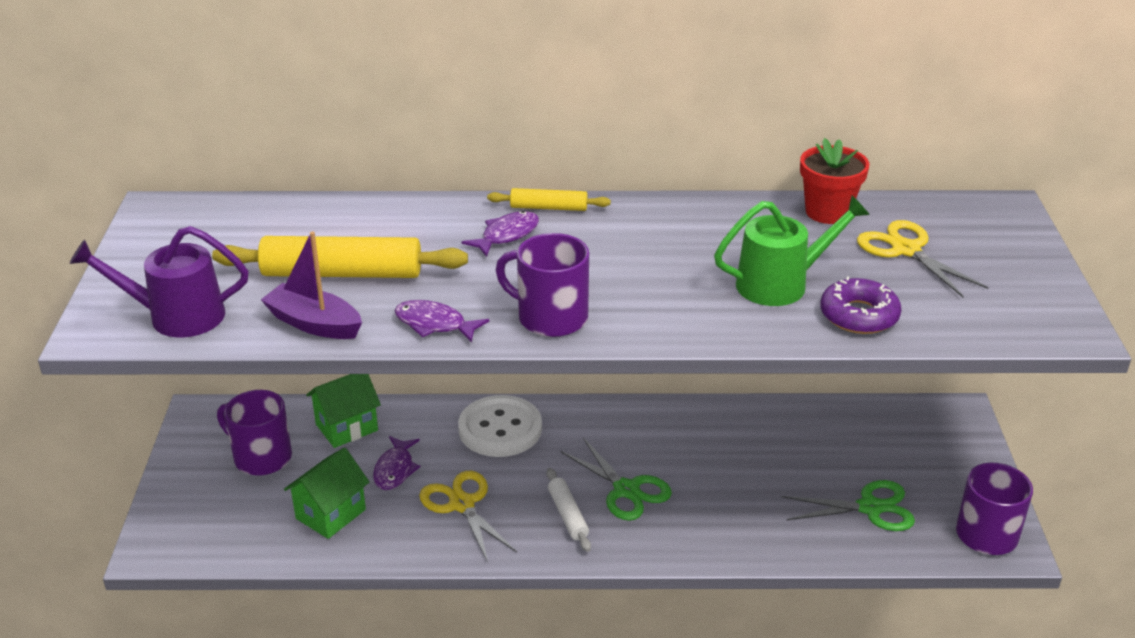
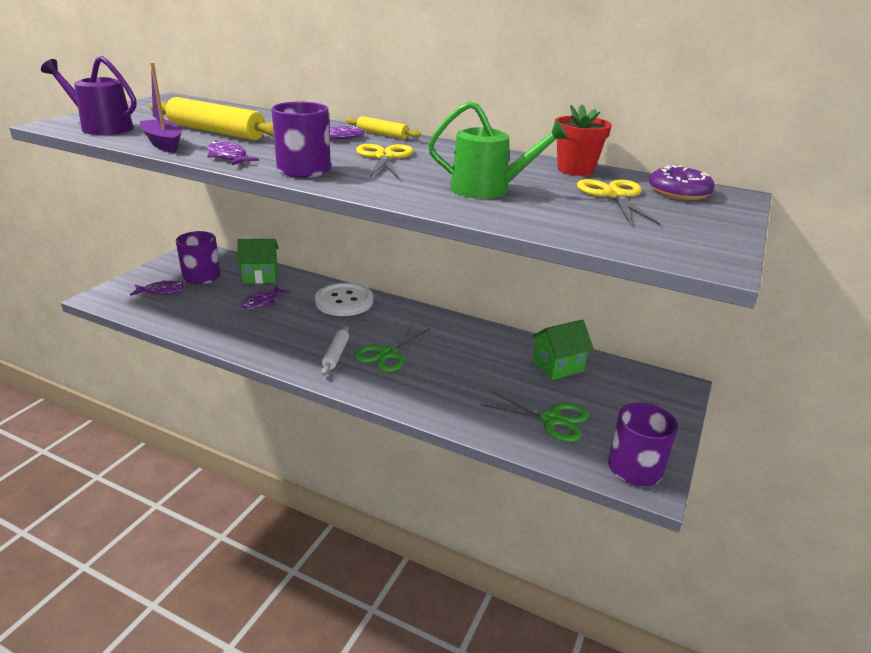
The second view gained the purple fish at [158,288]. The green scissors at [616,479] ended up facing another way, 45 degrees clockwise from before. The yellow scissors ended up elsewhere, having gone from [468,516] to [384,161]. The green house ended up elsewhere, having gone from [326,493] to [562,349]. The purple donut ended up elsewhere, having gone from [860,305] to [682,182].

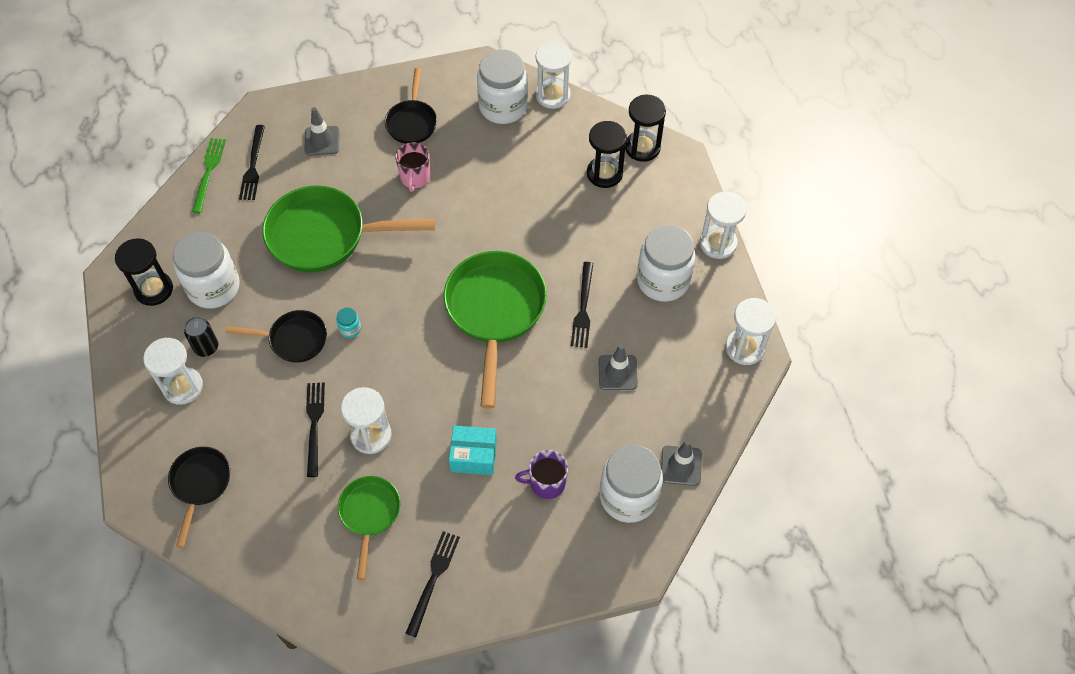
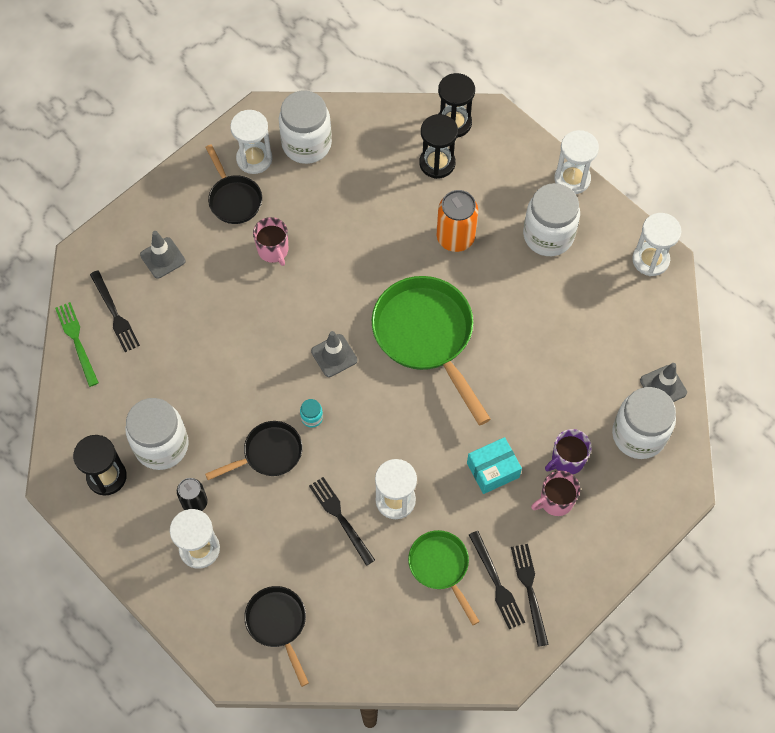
The white hourglass ended up elsewhere, having gone from [554,75] to [251,142]. The grey traffic cone ended up elsewhere, having gone from [618,367] to [334,354]. The second view gained the orange can at [457,221]. The black fork ended up elsewhere, having gone from [582,305] to [497,580]. The second view gained the pink mug at [555,493]. The second view lost the green pan at [349,229].

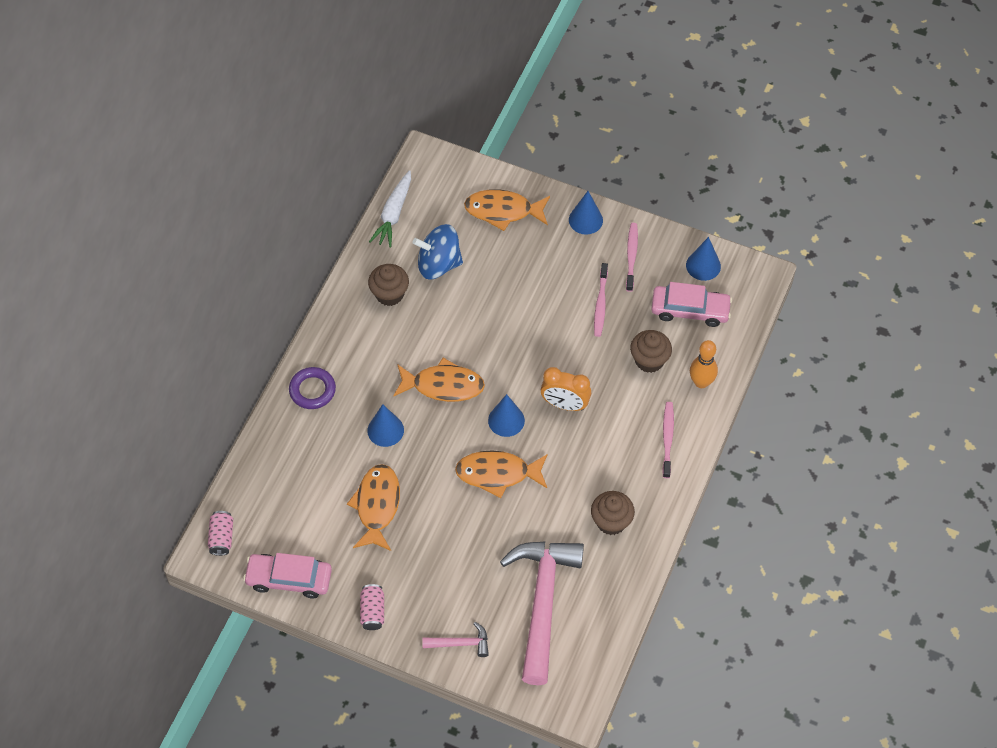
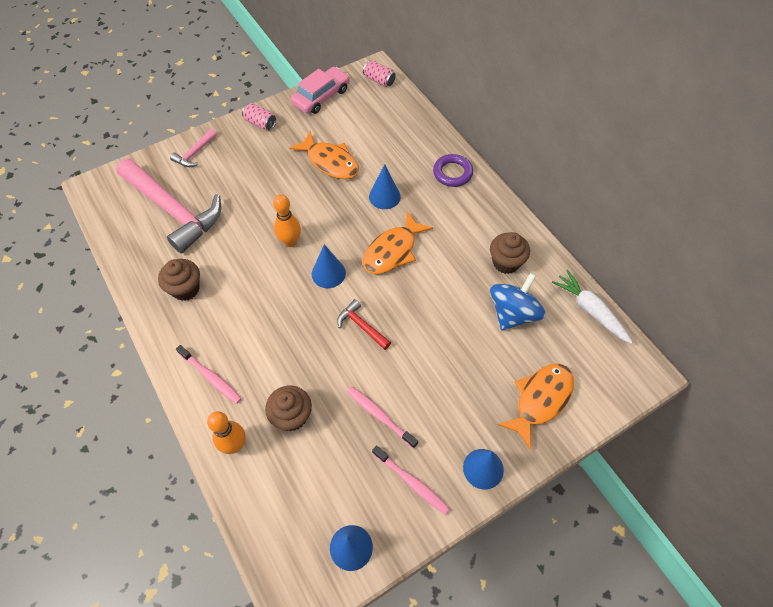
Where the orange fish stood at [501,474], the orange bowling pin came to stand at [287,220]. The second view gained the red hammer at [364,324]. The second view lost the orange clock at [566,389]. The second view lost the pink car at [691,304].

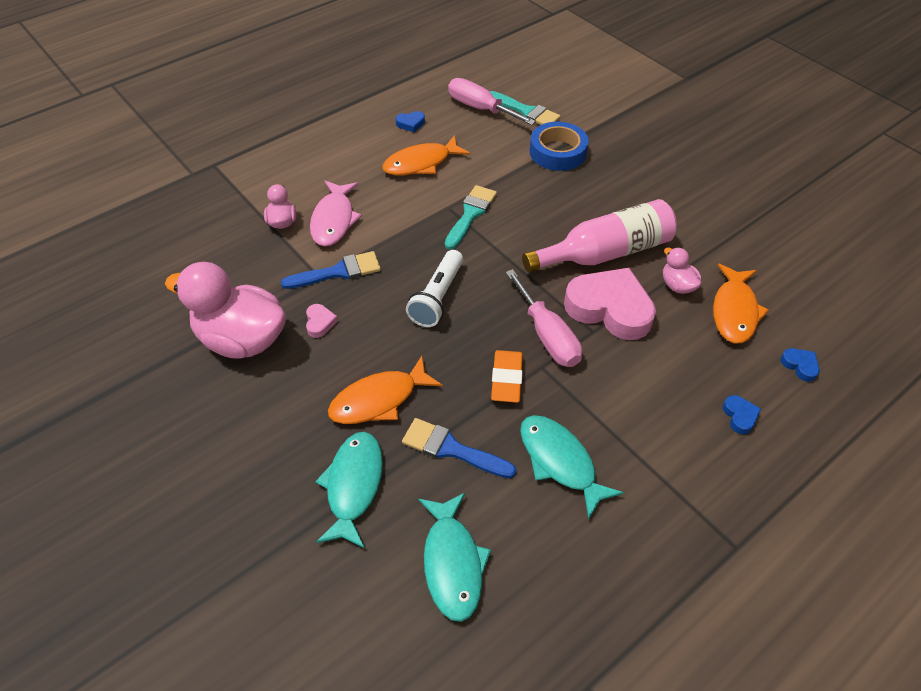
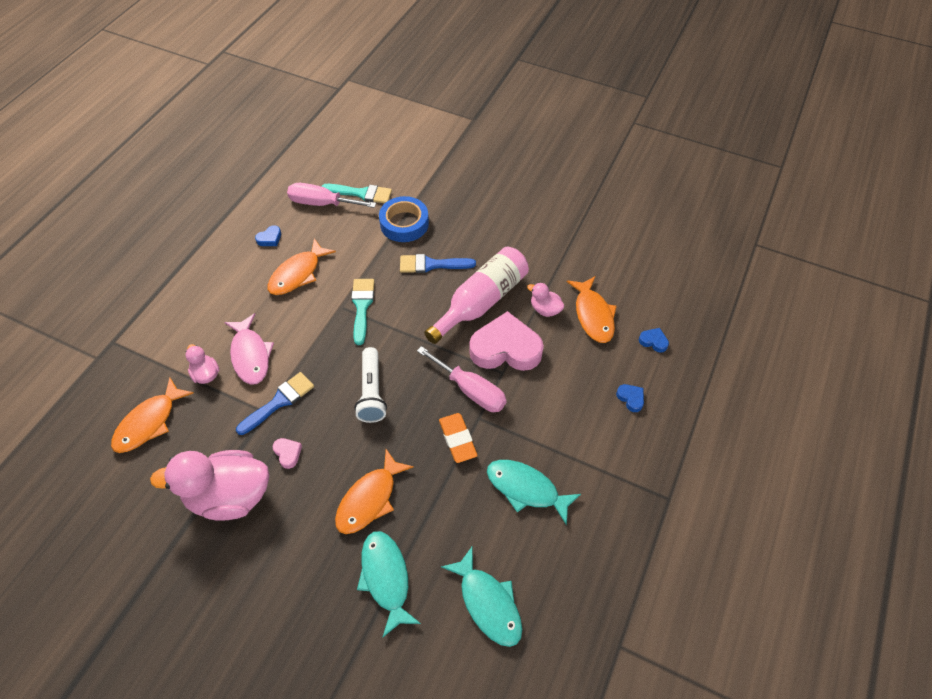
The second view gained the orange fish at [152,415]. The blue brush ended up elsewhere, having gone from [459,448] to [438,263].

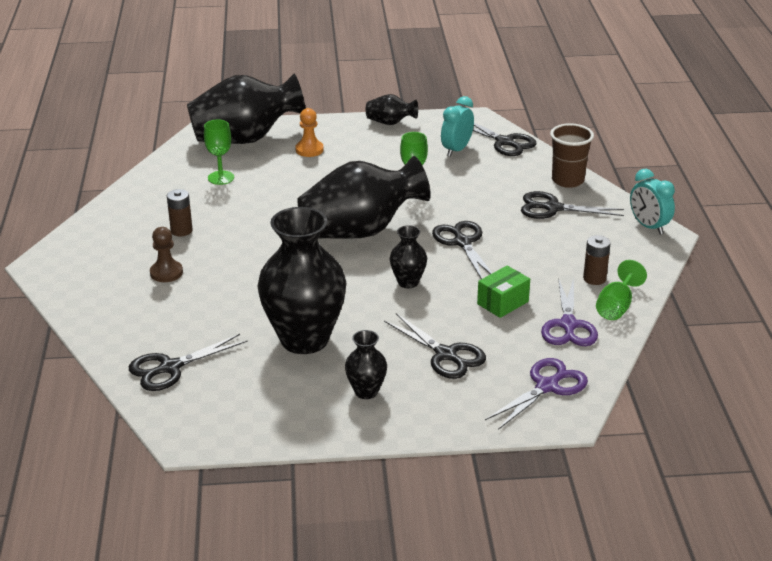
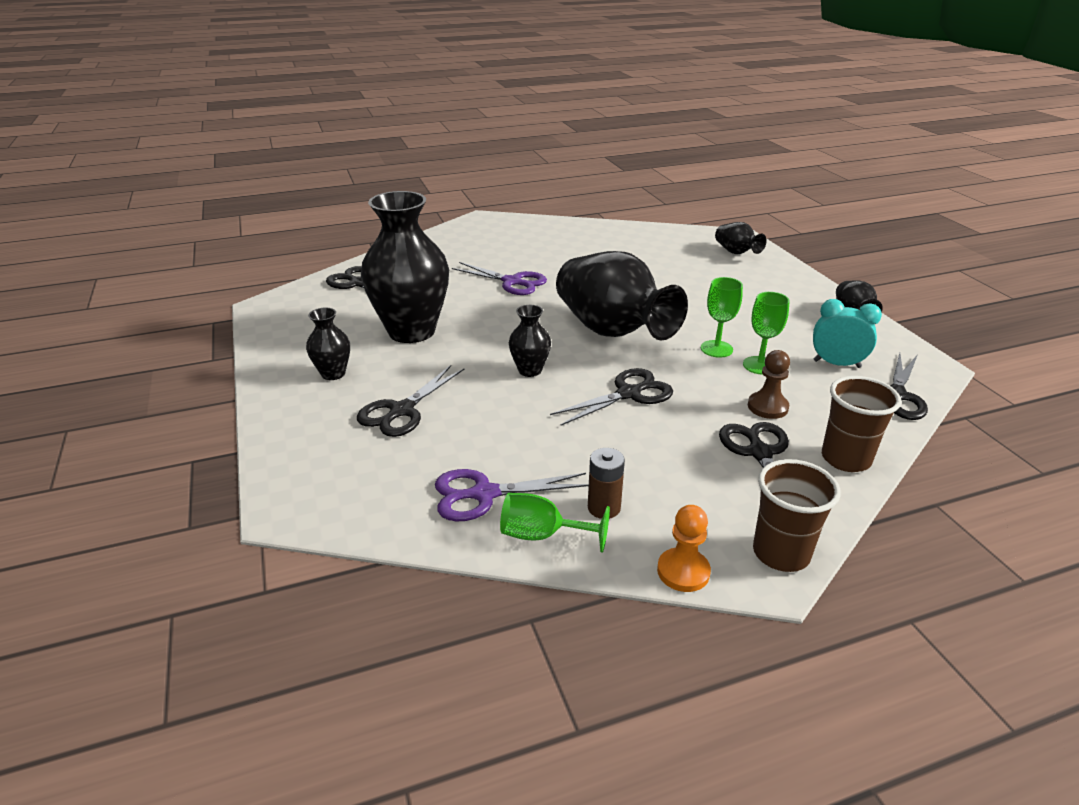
The purple scissors ended up elsewhere, having gone from [536,394] to [499,278]. The orange pawn ended up elsewhere, having gone from [309,132] to [684,548]. The size of the black vase at [246,109] changed by a factor of 0.46. The green goblet ended up elsewhere, having gone from [219,152] to [766,333]. The brown pawn ended up elsewhere, having gone from [166,254] to [769,384]. Where the turquoise clock stood at [652,202], the brown cup came to stand at [797,515]. The second view lost the brown battery at [180,212]. The second view lost the green box at [503,292].

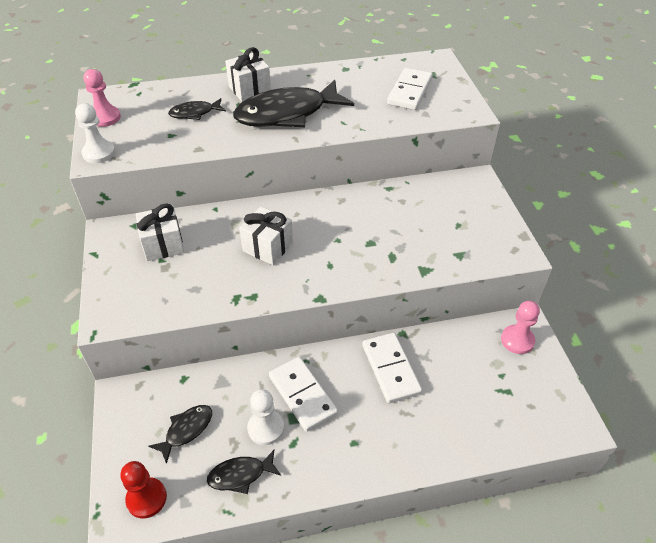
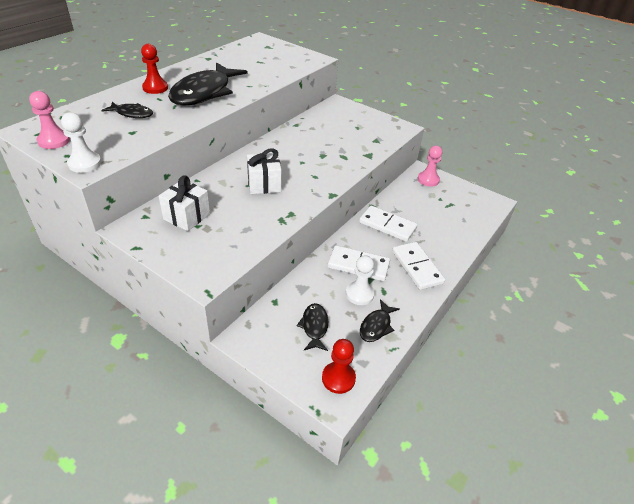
The black fish at [197,109] ended up facing another way, 105 degrees counterclockwise from before. Where the white gift stood at [248,74], the red pawn came to stand at [154,69]. The white domino ended up elsewhere, having gone from [410,89] to [418,266].

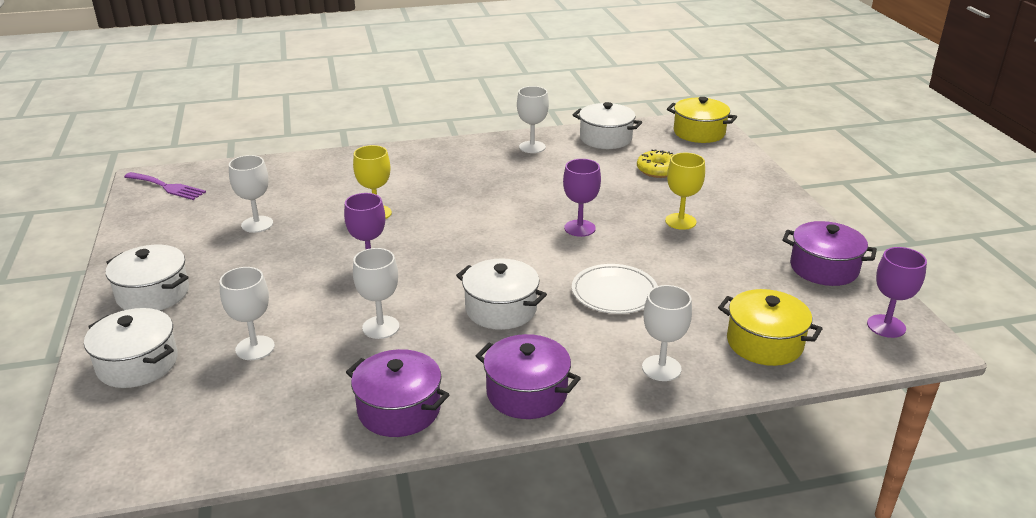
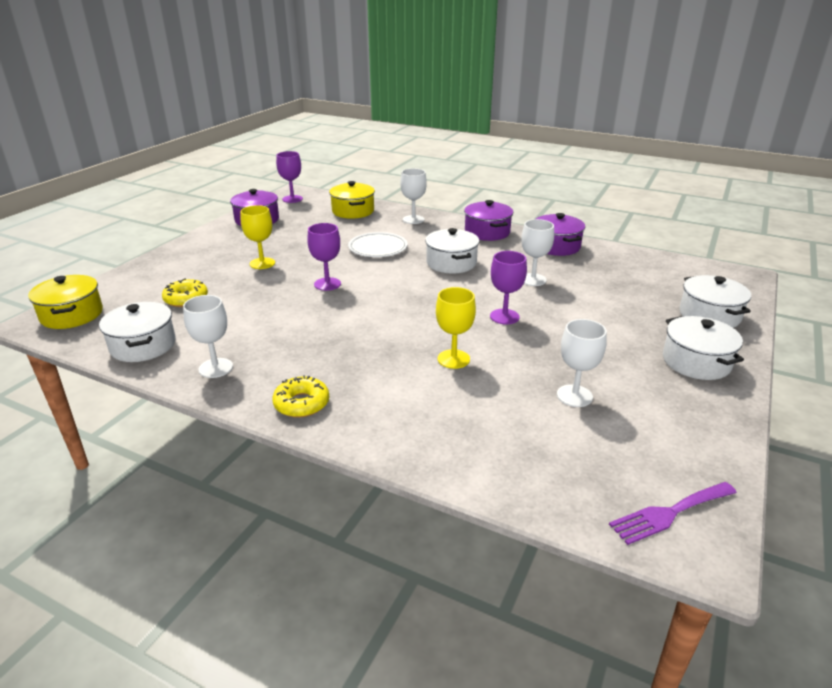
The second view gained the yellow donut at [300,396]. The purple fork at [165,186] ended up facing another way, 90 degrees counterclockwise from before. The second view lost the white goblet at [247,313].

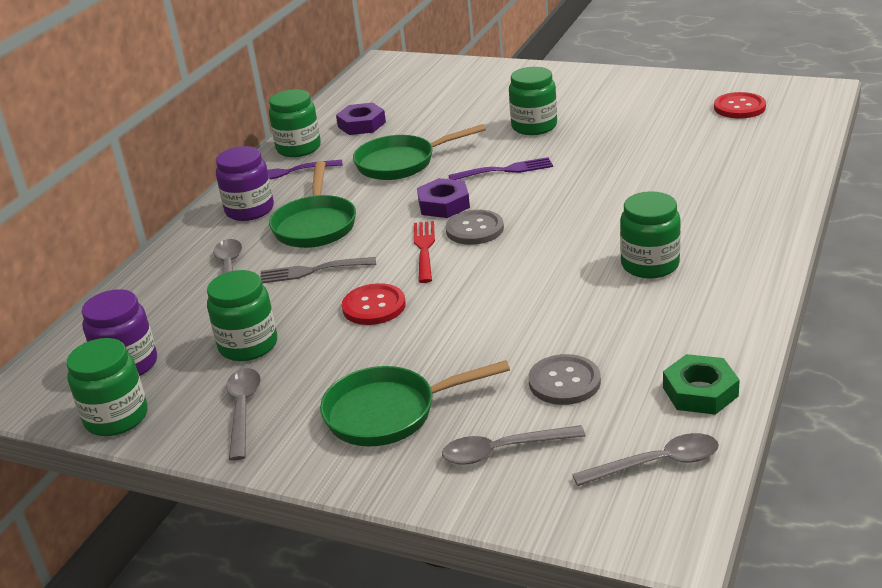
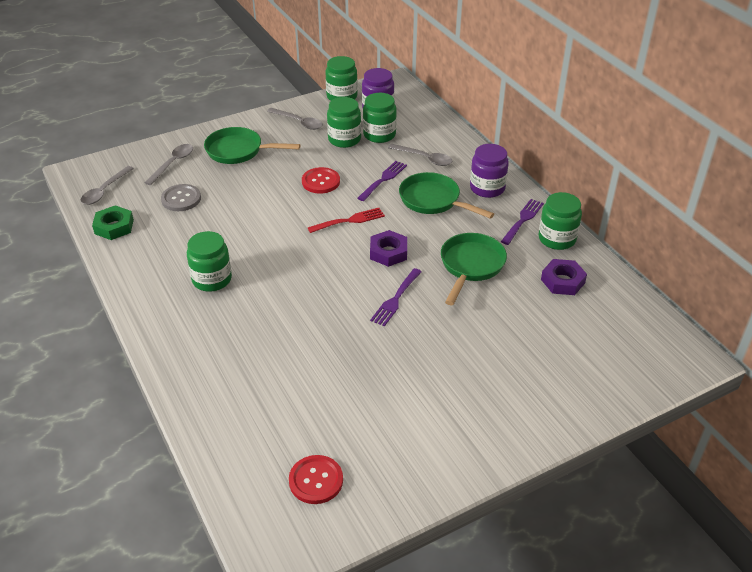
The green pan at [415,403] ended up facing another way, 105 degrees counterclockwise from before. The red fork at [424,252] ended up facing another way, 60 degrees counterclockwise from before. What was the grey fork at [318,270] turned into the purple fork at [382,181]. The green jar ended up elsewhere, having gone from [533,101] to [380,118]. The second view lost the grey button at [475,227].

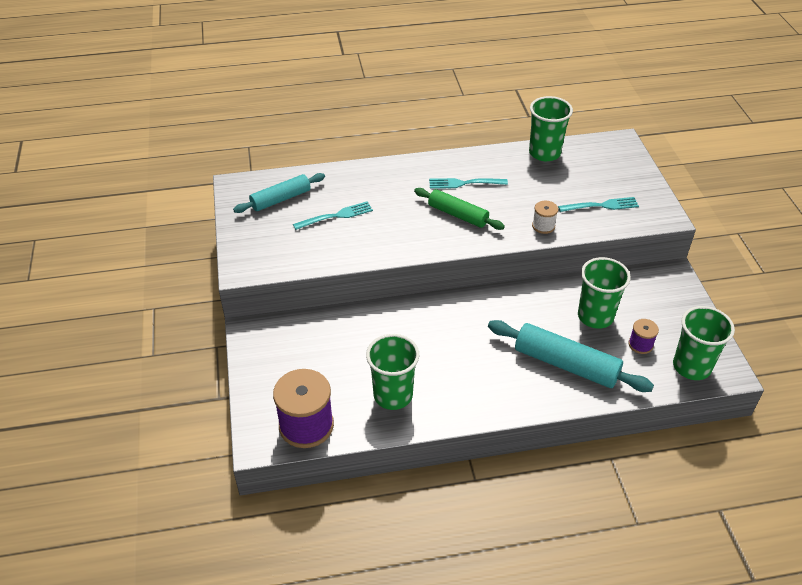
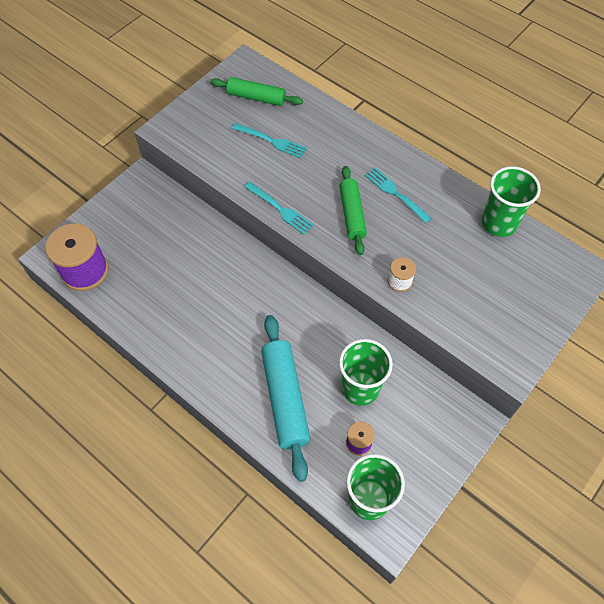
What was the turquoise rolling pin at [279,193] turned into the green rolling pin at [256,91]. The turquoise fork ended up elsewhere, having gone from [598,204] to [279,208]. The second view lost the green cup at [392,372].

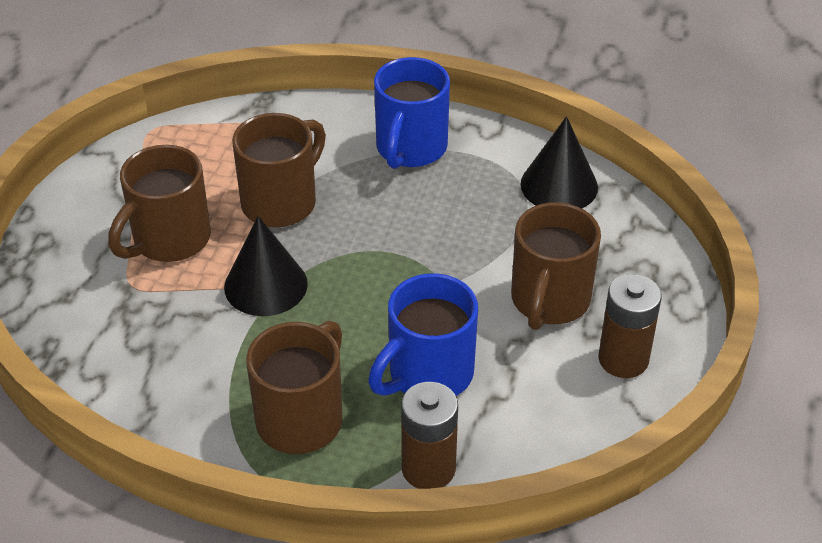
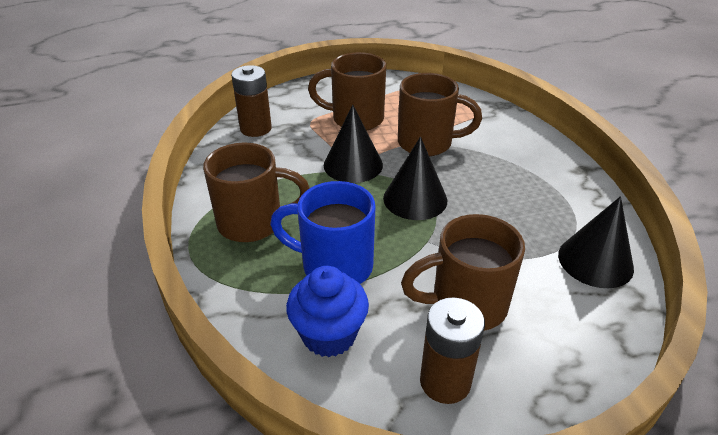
The brown battery ended up elsewhere, having gone from [429,435] to [251,101]. The second view gained the blue cupcake at [327,311]. The second view gained the black cone at [415,178]. The second view lost the blue mug at [412,113].

